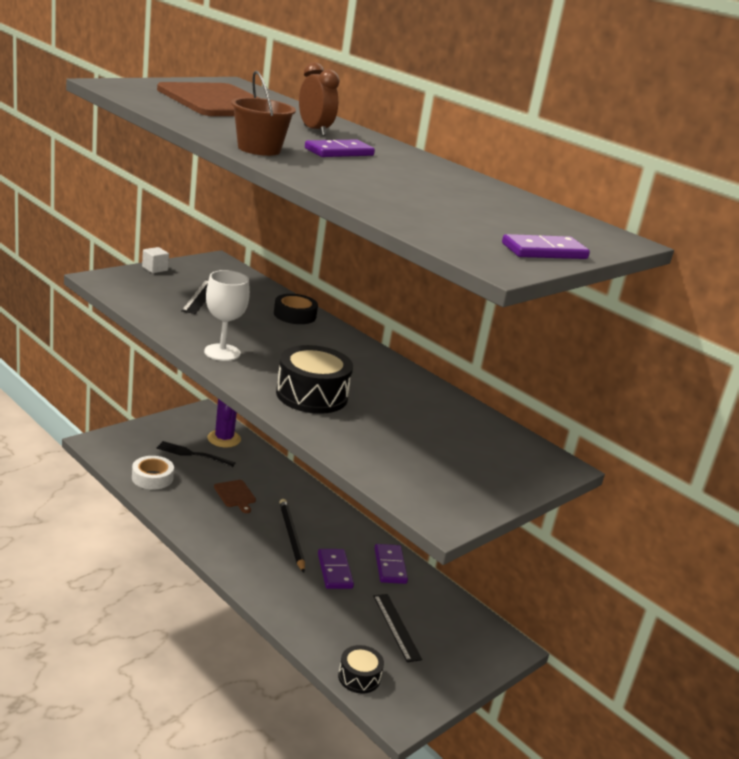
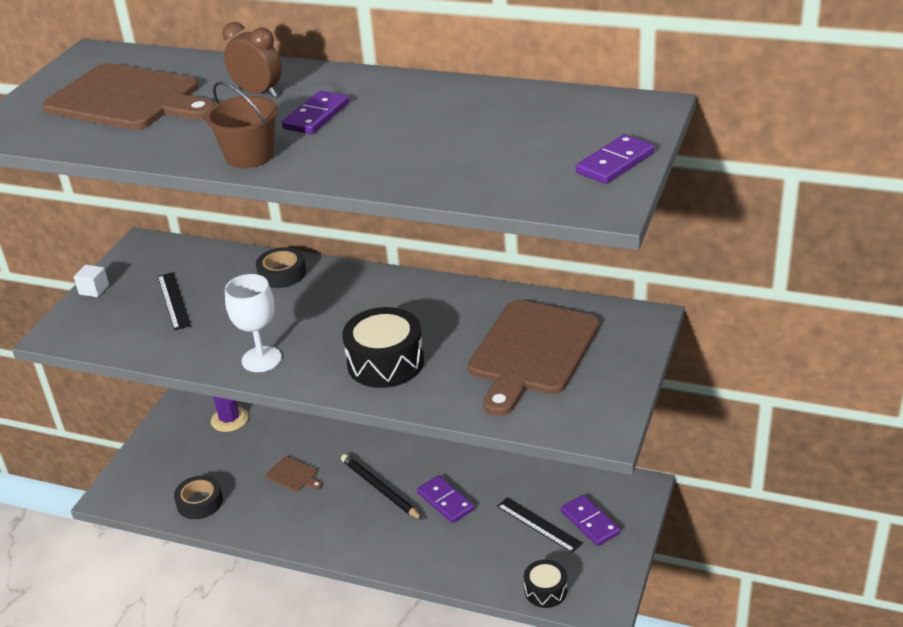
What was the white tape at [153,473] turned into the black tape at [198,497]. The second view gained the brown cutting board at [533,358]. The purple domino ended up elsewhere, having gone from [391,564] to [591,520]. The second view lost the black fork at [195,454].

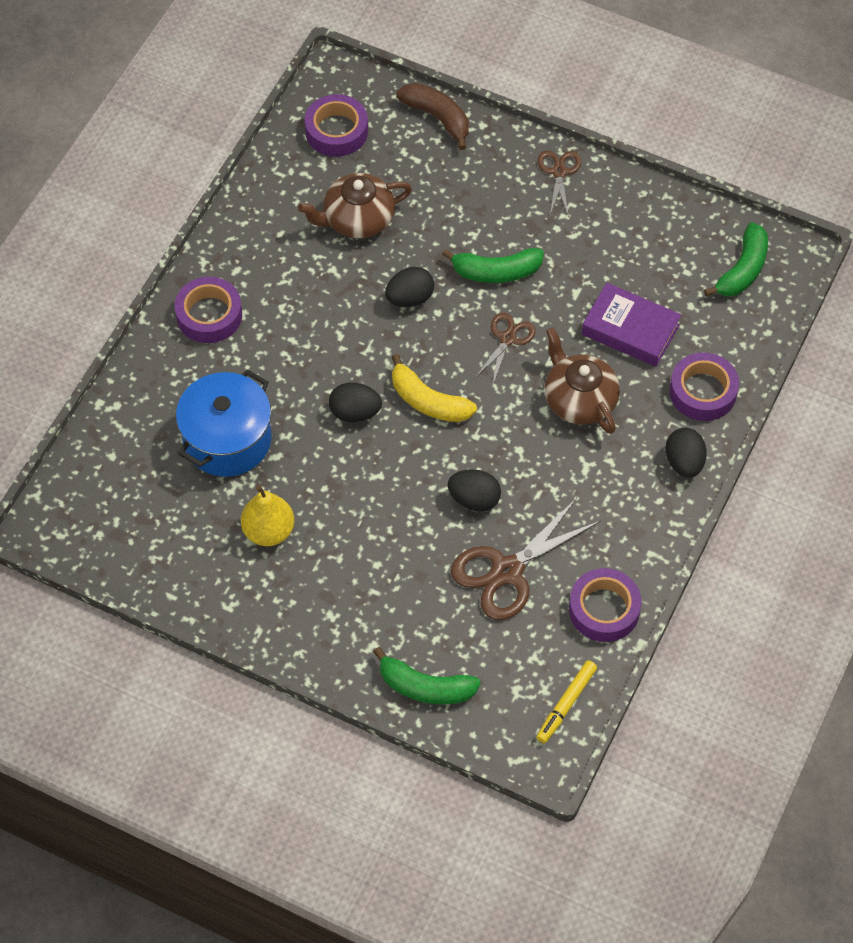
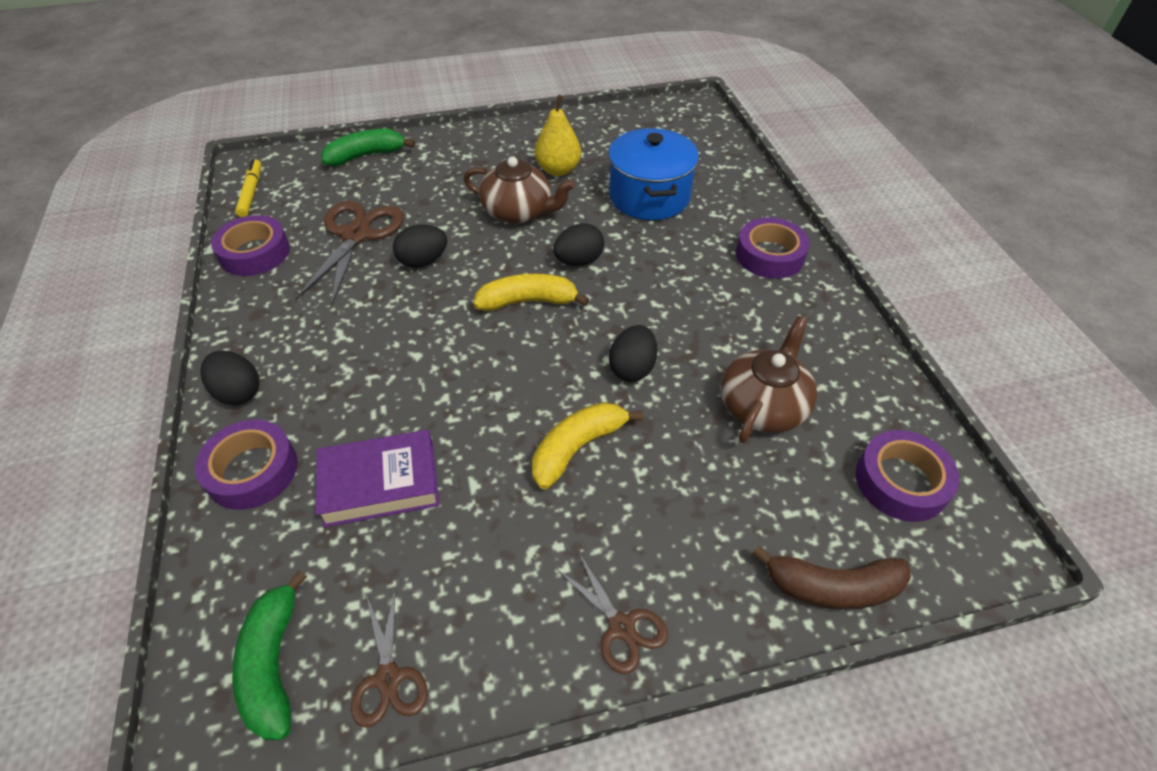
The brown scissors ended up elsewhere, having gone from [505,349] to [389,657]. The brown teapot ended up elsewhere, having gone from [582,380] to [519,190]. What was the green banana at [493,265] turned into the yellow banana at [587,445].

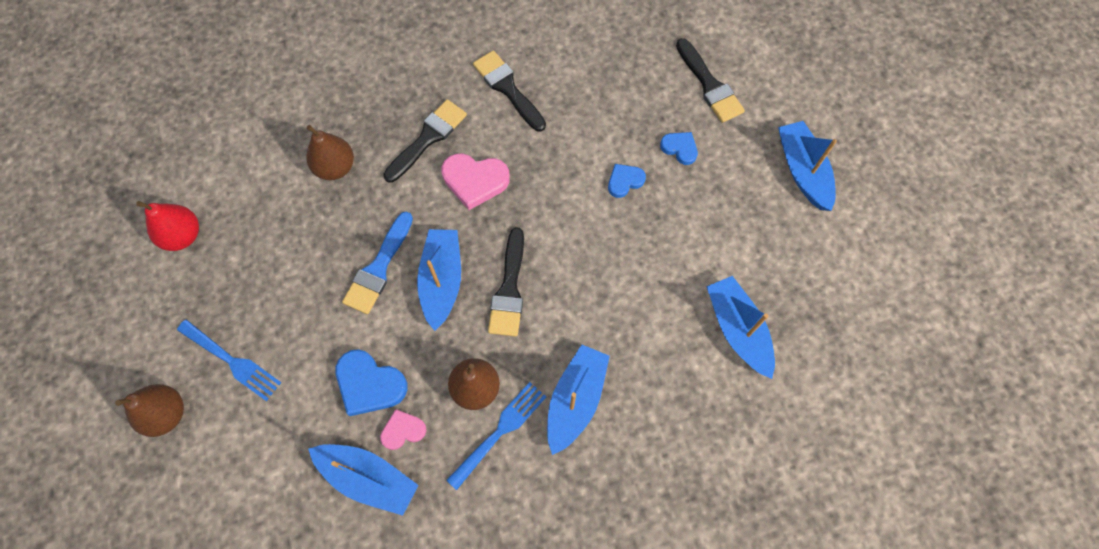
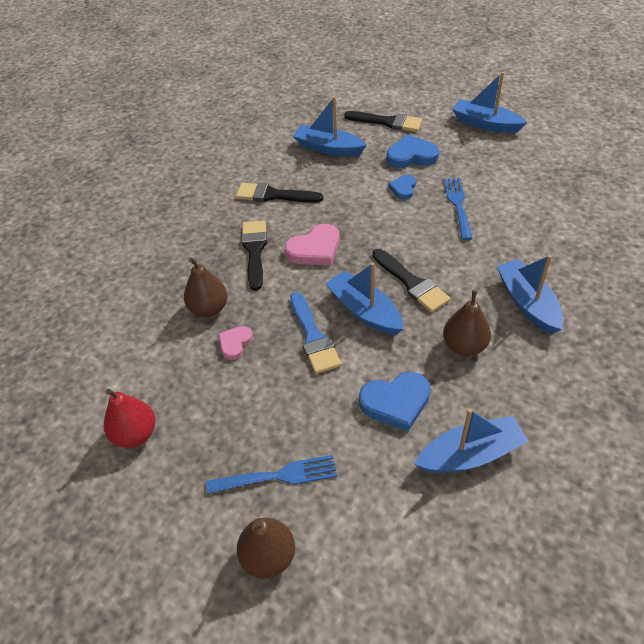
The pink heart ended up elsewhere, having gone from [403,429] to [235,343]. The blue boat ended up elsewhere, having gone from [740,327] to [330,126]. The size of the blue heart at [679,148] changed by a factor of 1.68. The blue fork ended up elsewhere, having gone from [496,436] to [458,209].

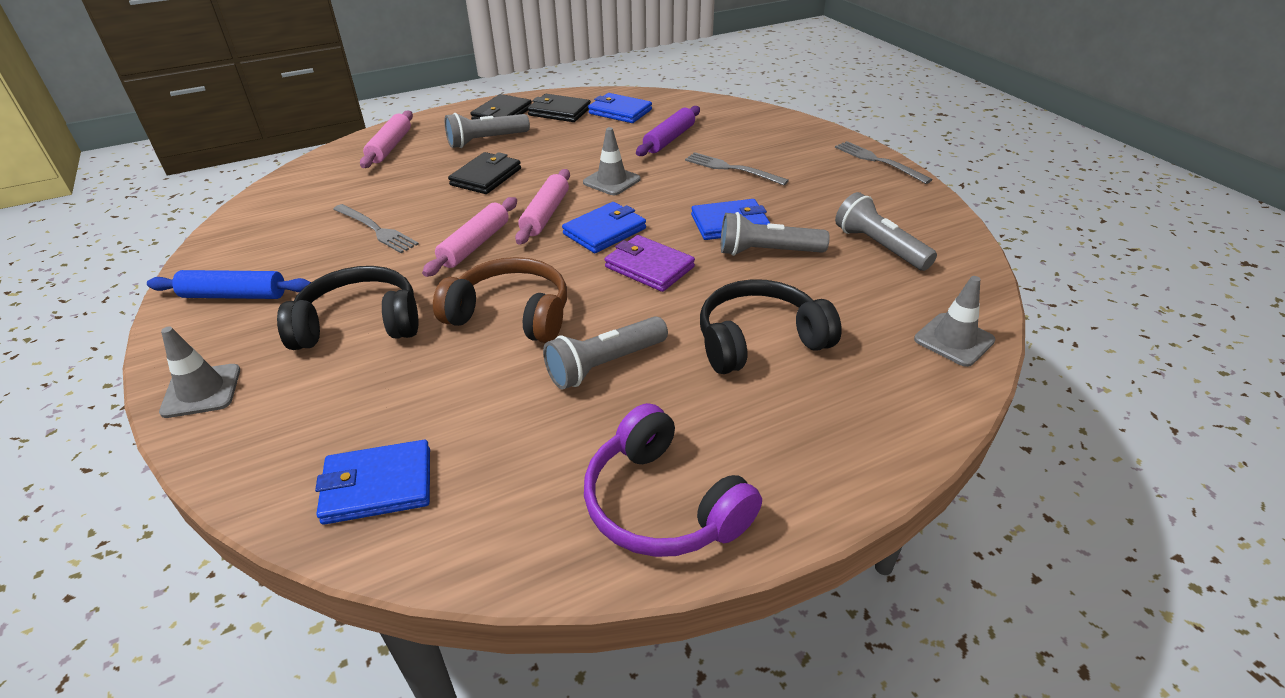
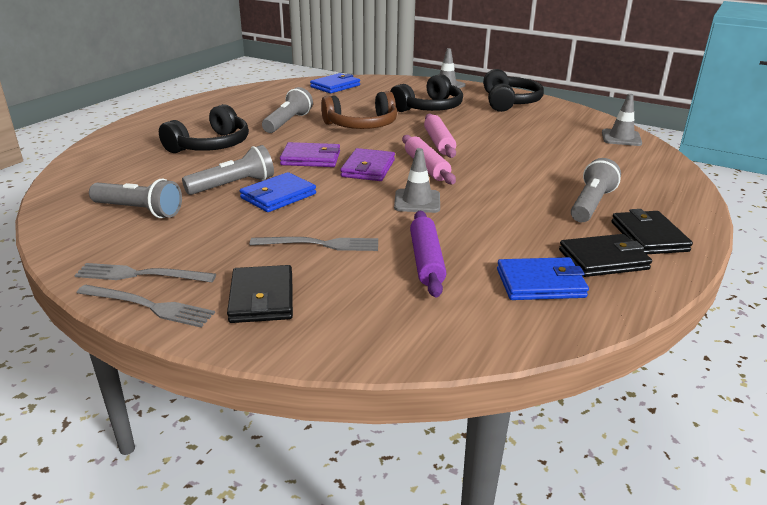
The grey fork ended up elsewhere, having gone from [376,228] to [145,272]. The black wallet ended up elsewhere, having gone from [484,173] to [260,294]. What was the blue wallet at [604,227] turned into the purple wallet at [367,164]. Where the blue rolling pin stood at [229,284], the black headphones came to stand at [513,90]. The grey traffic cone ended up elsewhere, having gone from [955,321] to [622,120]. The second view lost the pink rolling pin at [386,139]. The second view lost the purple headphones at [673,480].

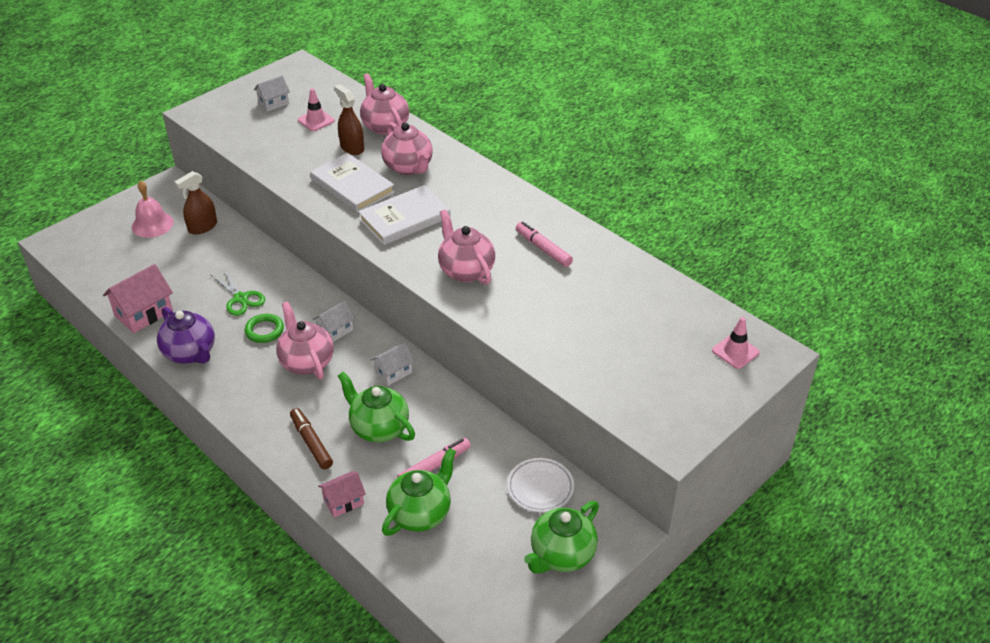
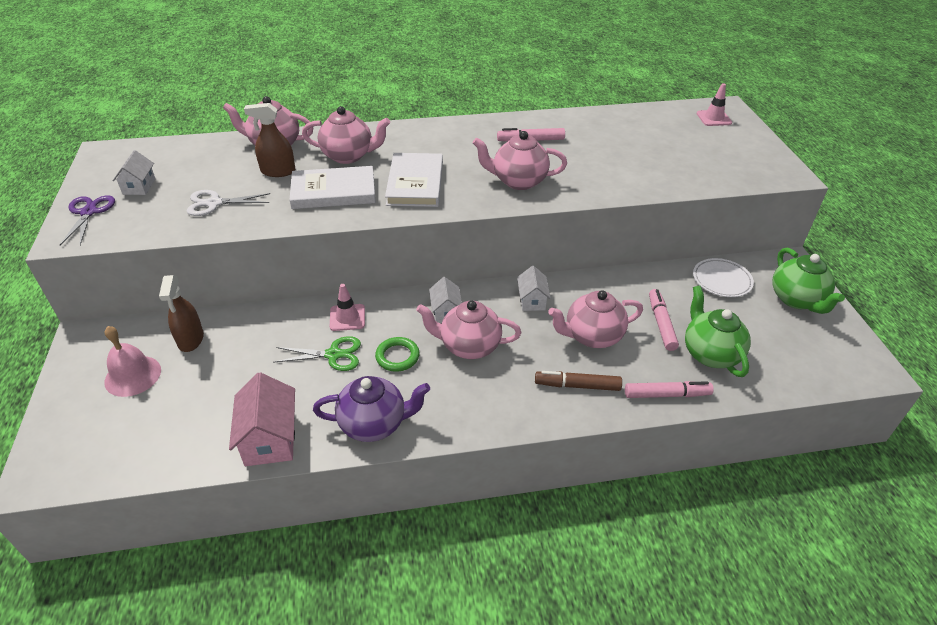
The second view gained the purple scissors at [87,220]. The second view gained the white scissors at [229,203]. The pink traffic cone ended up elsewhere, having gone from [316,109] to [347,307]. What was the green teapot at [376,407] turned into the pink teapot at [595,319]. Where the pink house stood at [342,494], the pink marker came to stand at [669,389].

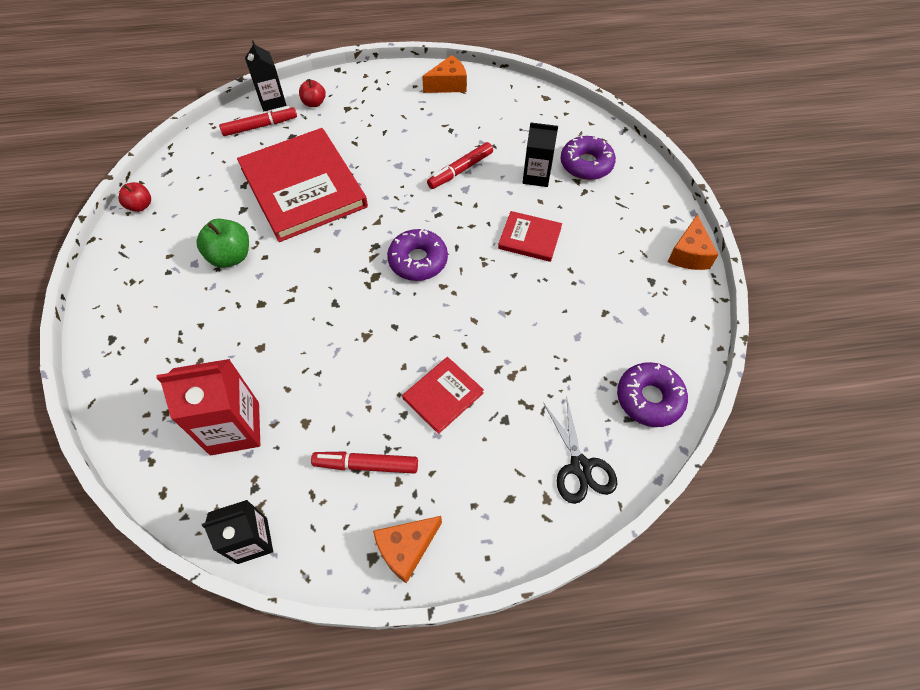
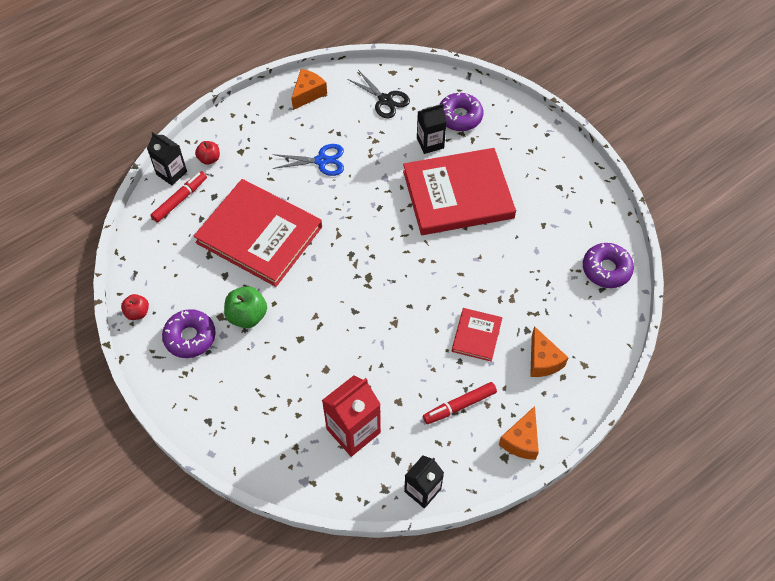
The purple donut ended up elsewhere, having gone from [417,255] to [189,333]. The second view gained the blue scissors at [308,160]. The black scissors ended up elsewhere, having gone from [580,450] to [378,94]. The size of the red book at [530,236] changed by a factor of 2.15. The orange cheese ended up elsewhere, having gone from [693,242] to [549,351]. The second view lost the red marker at [460,165].

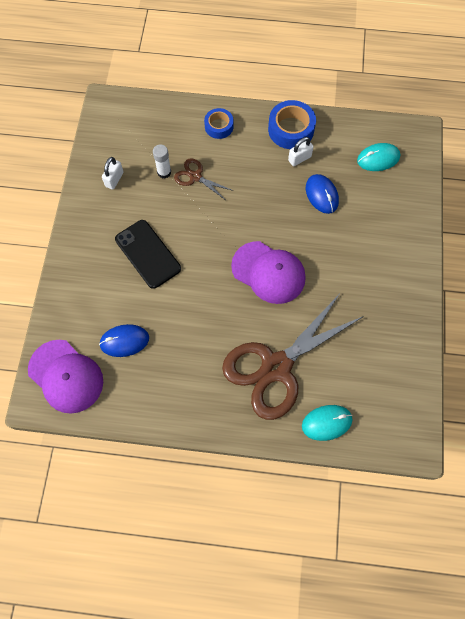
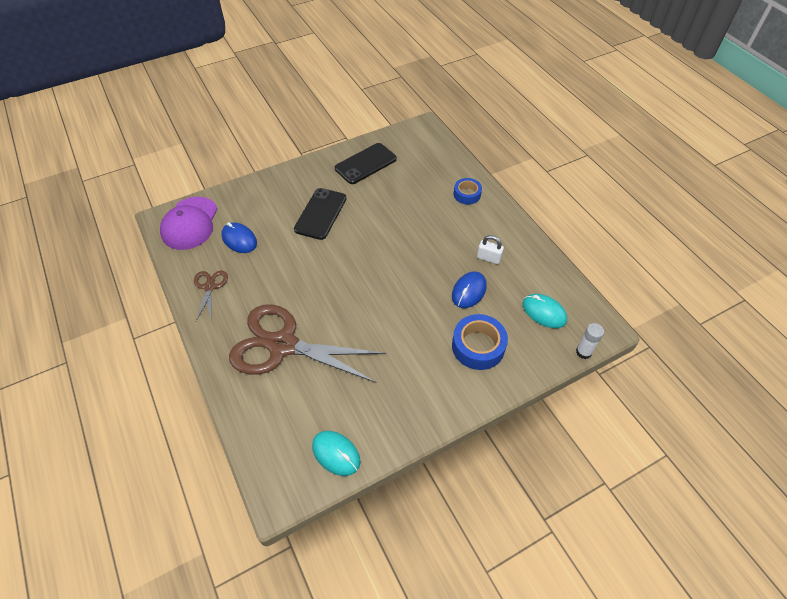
The brown scissors ended up elsewhere, having gone from [204,179] to [211,296]. The turquoise mouse ended up elsewhere, having gone from [327,423] to [336,453]. Where the white padlock stood at [113,173], the black phone came to stand at [366,163]. The blue tape ended up elsewhere, having gone from [292,124] to [480,342]. The white glue stick ended up elsewhere, having gone from [162,161] to [590,341]. The second view lost the purple cap at [268,272].

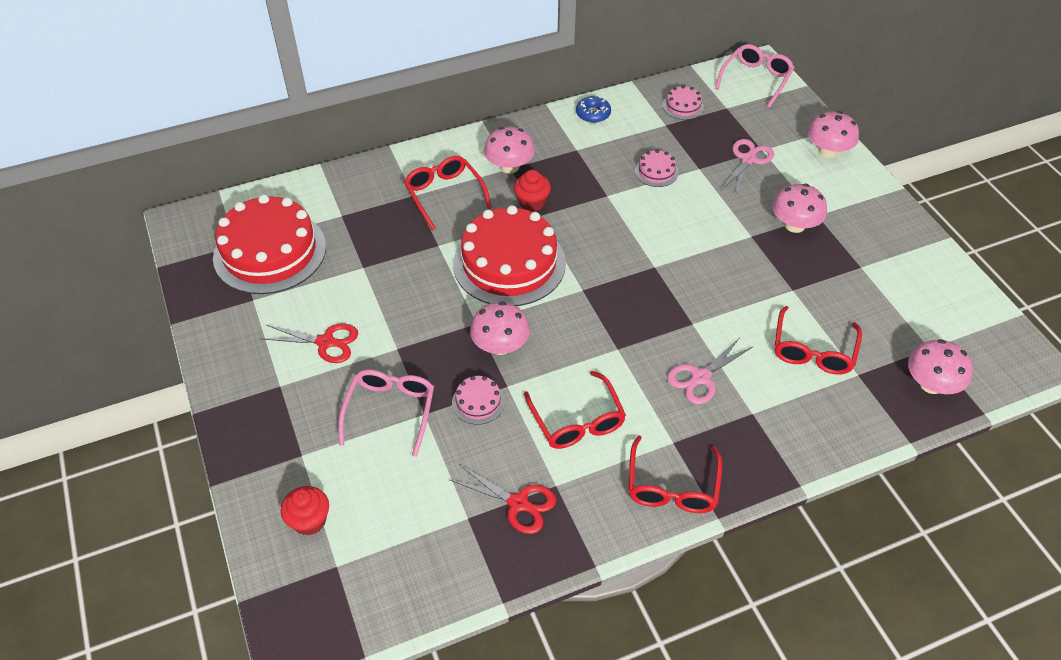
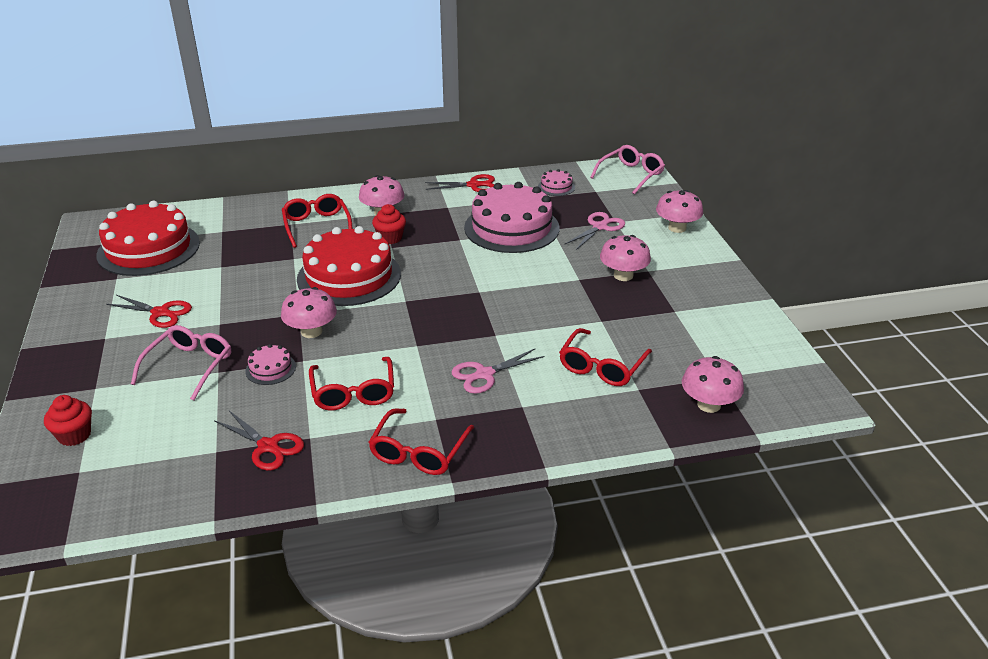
Where the blue donut stood at [593,109], the red scissors came to stand at [460,183]. The size of the pink cake at [657,168] changed by a factor of 2.38.

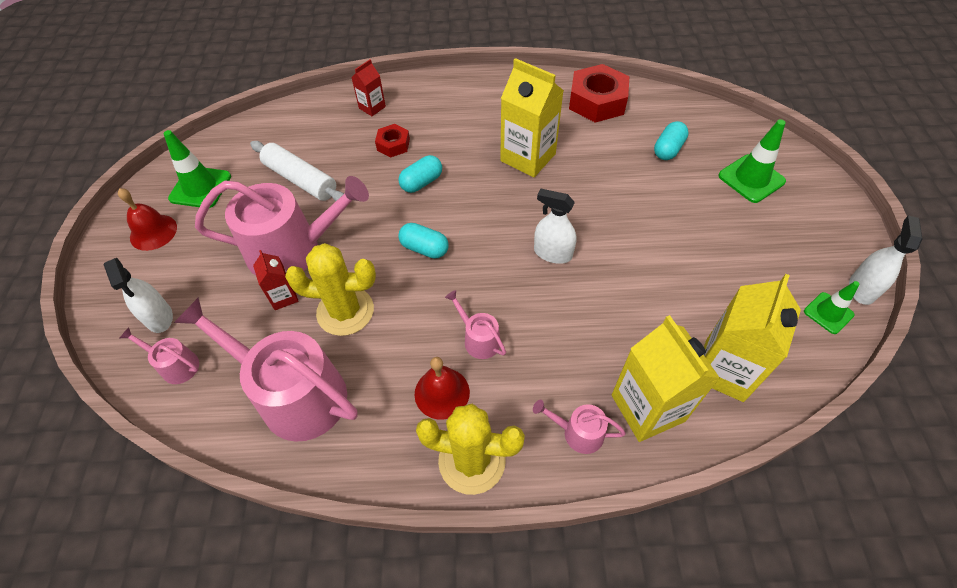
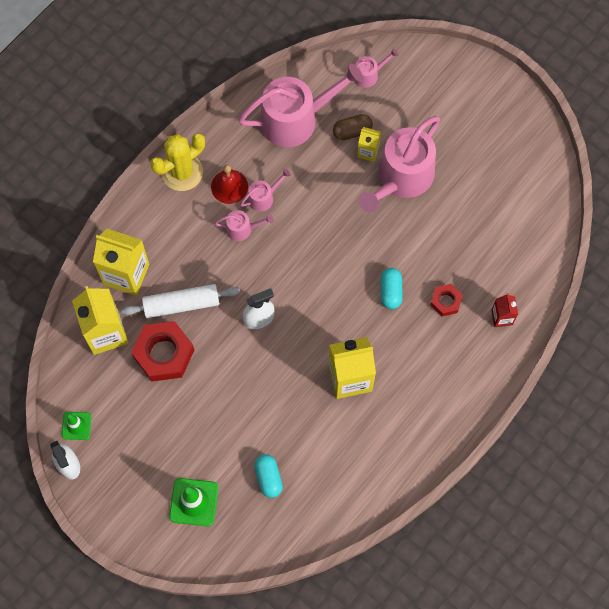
The white rolling pin ended up elsewhere, having gone from [297,171] to [180,301]. The red nut ended up elsewhere, having gone from [599,93] to [162,351]. The pink watering can ended up elsewhere, having gone from [579,427] to [265,190]. The second view gained the brown capsule at [353,127]. What was the red carton at [276,280] turned into the yellow carton at [369,144]. The second view lost the white spray bottle at [138,295]. The second view lost the red bell at [147,219]. The second view lost the green traffic cone at [197,169]. The second view lost the yellow cactus at [330,289]. The second view lost the turquoise capsule at [423,241].

